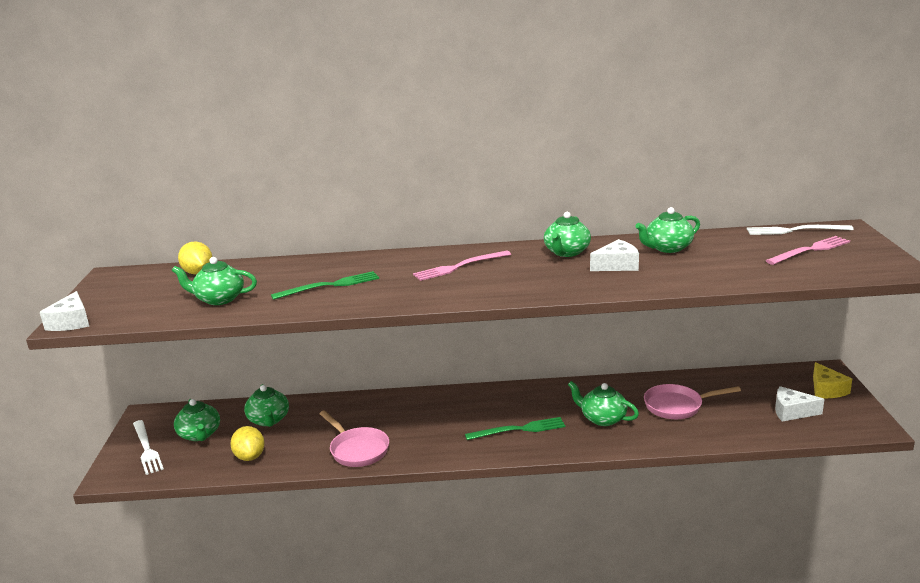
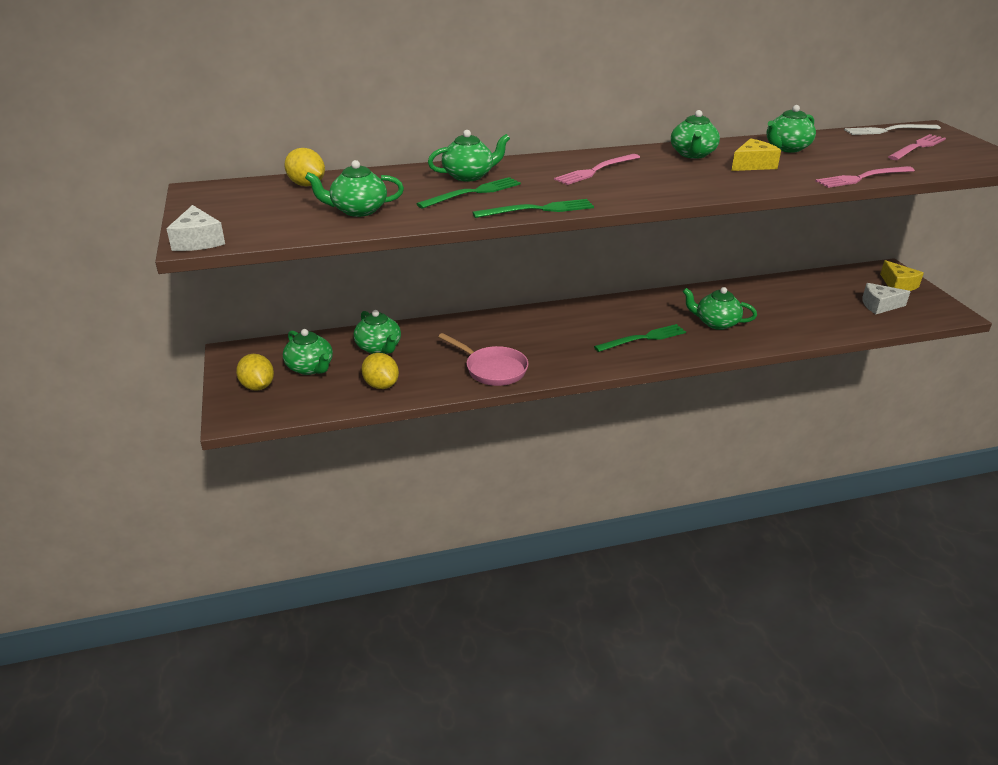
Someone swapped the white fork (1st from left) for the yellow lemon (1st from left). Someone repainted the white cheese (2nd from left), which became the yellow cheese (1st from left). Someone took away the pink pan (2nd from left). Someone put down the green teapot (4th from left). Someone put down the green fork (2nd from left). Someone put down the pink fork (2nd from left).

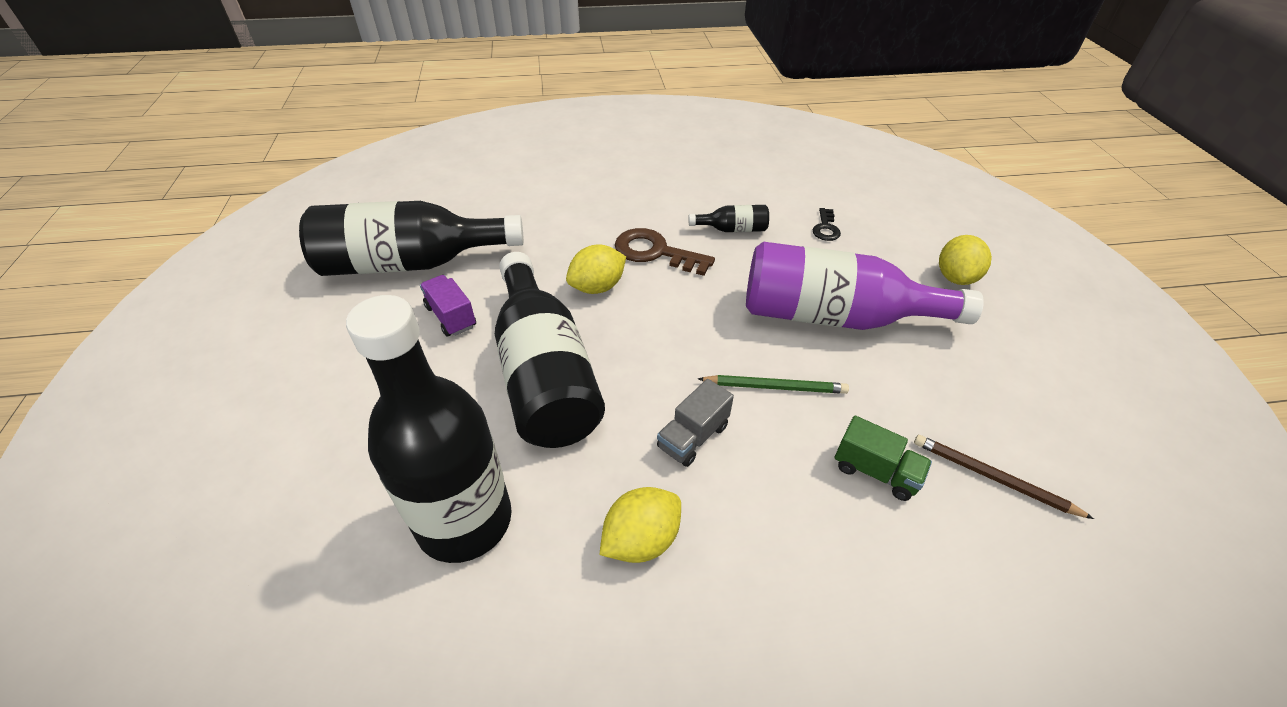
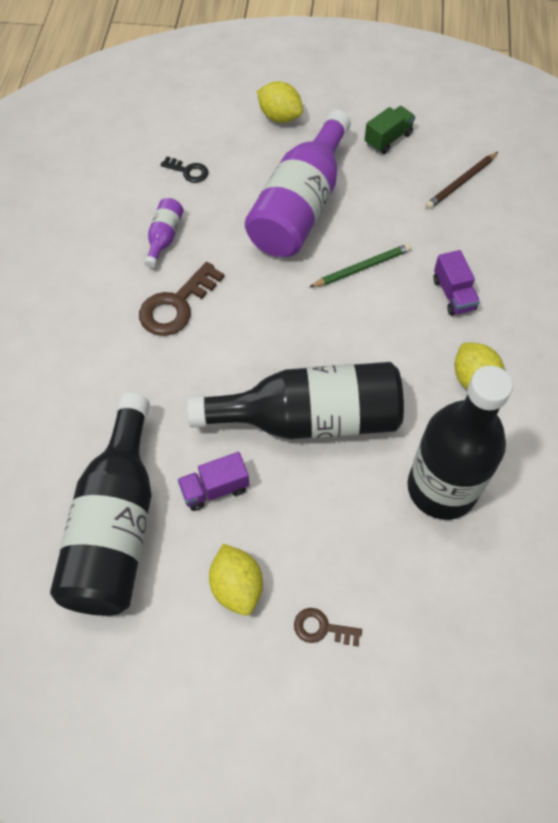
Someone carried the yellow lemon (1st from left). Someone took away the grey truck. Someone repainted the black bottle (4th from left), which became the purple bottle (1st from left). Someone rotated the green pencil by 45 degrees clockwise. Someone carried the green truck. Someone put down the brown key (2nd from left). Someone put down the purple truck (2nd from left).

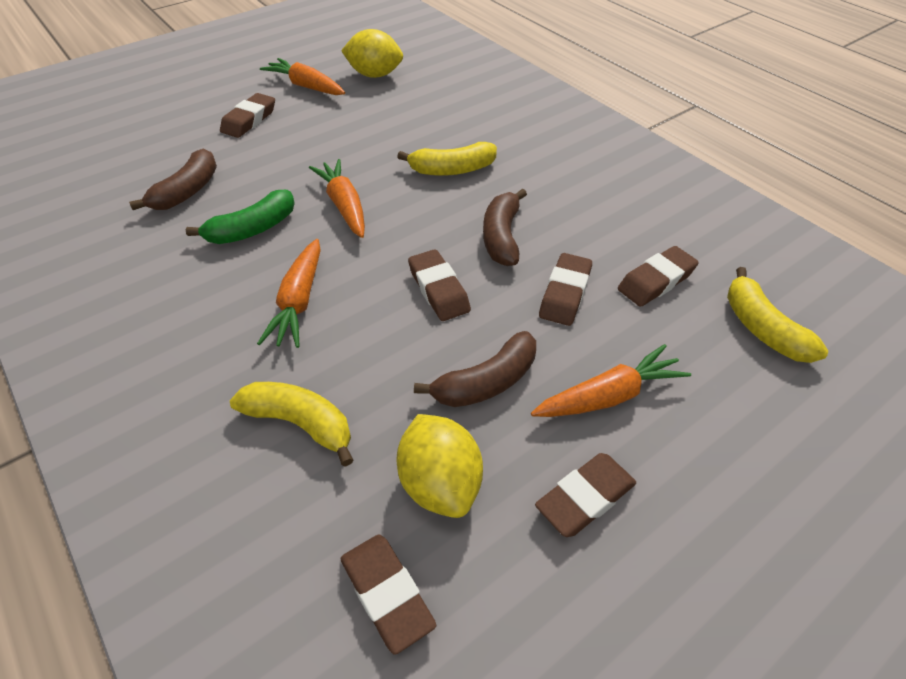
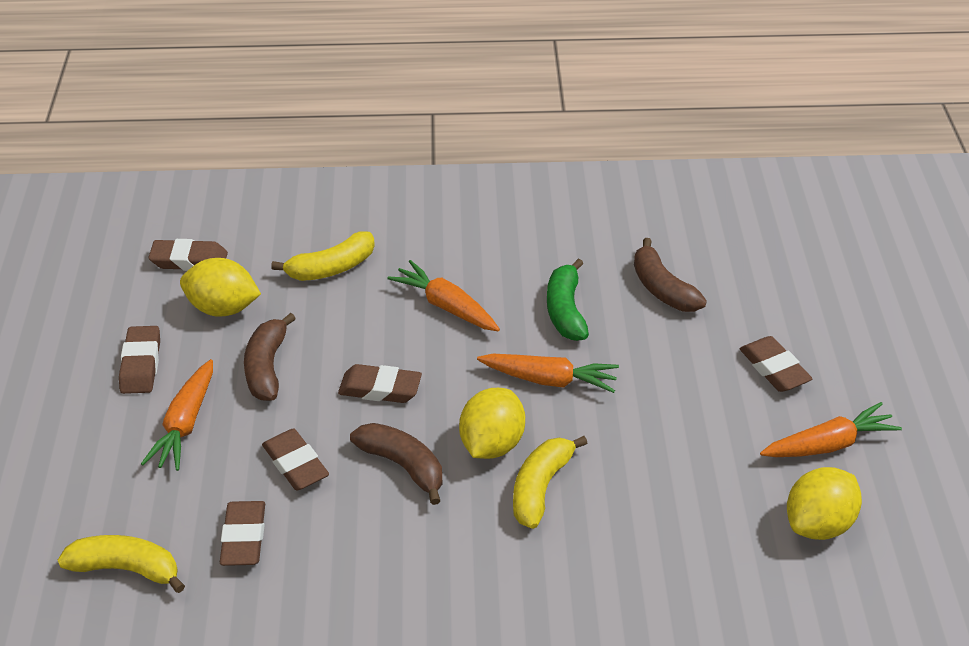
Someone put down the yellow lemon (2nd from left).

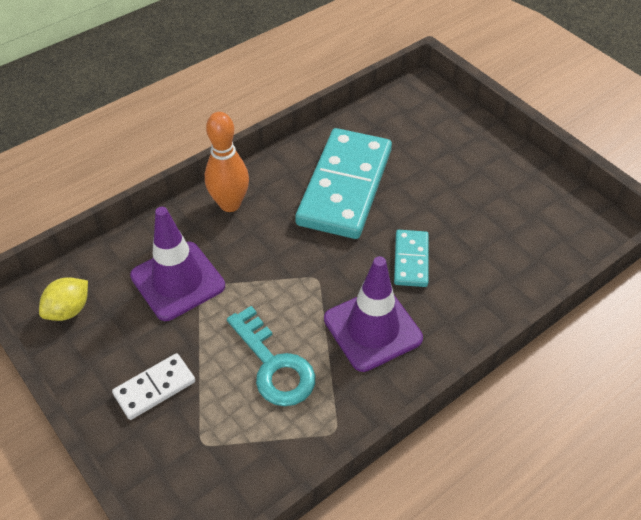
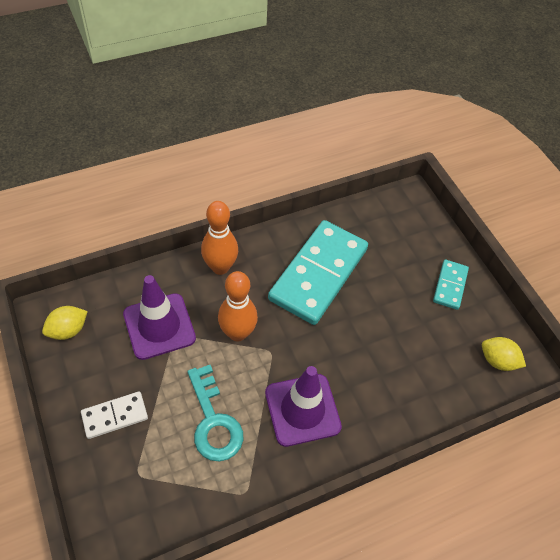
Someone carried the turquoise domino (2nd from left). Someone put down the orange bowling pin (2nd from left). Someone put down the yellow lemon (2nd from left).

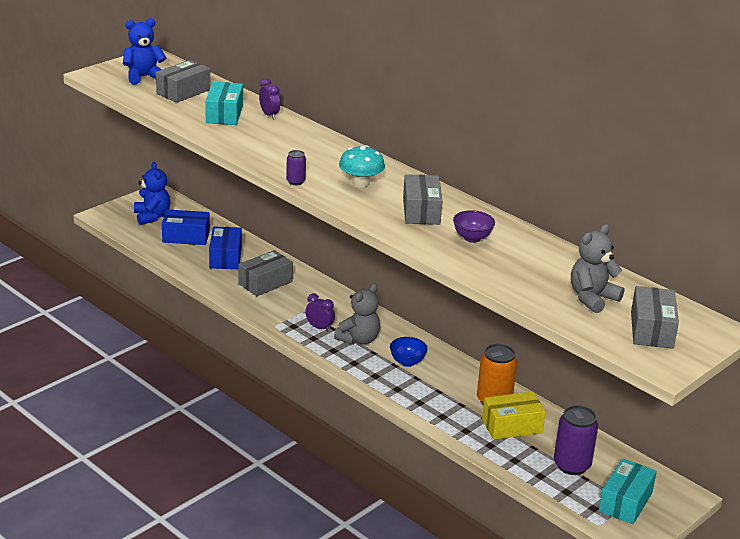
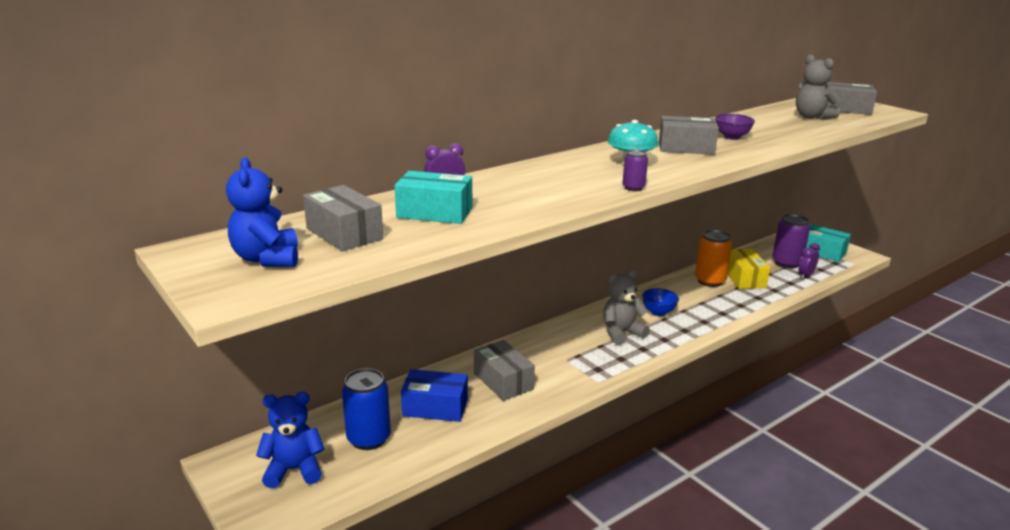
Someone swapped the blue box (1st from left) for the blue can. Someone carried the purple clock (2nd from left). Someone rotated the grey teddy bear (1st from left) by 75 degrees counterclockwise.

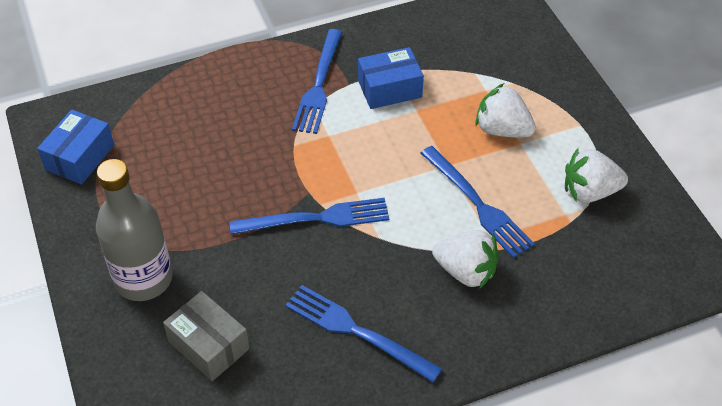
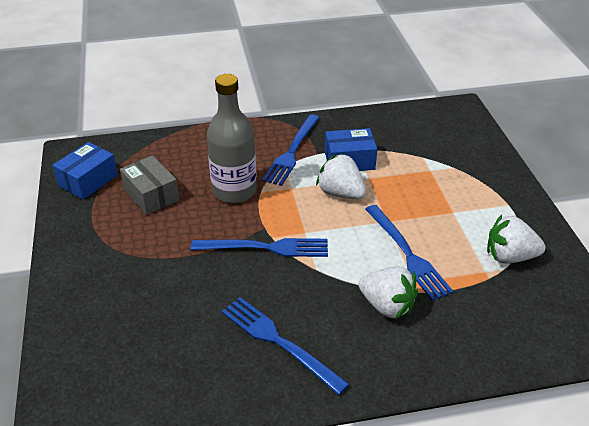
Someone carried the grey bottle. Someone carried the grey box. Someone carried the white strawberry (2nd from left in the first image).

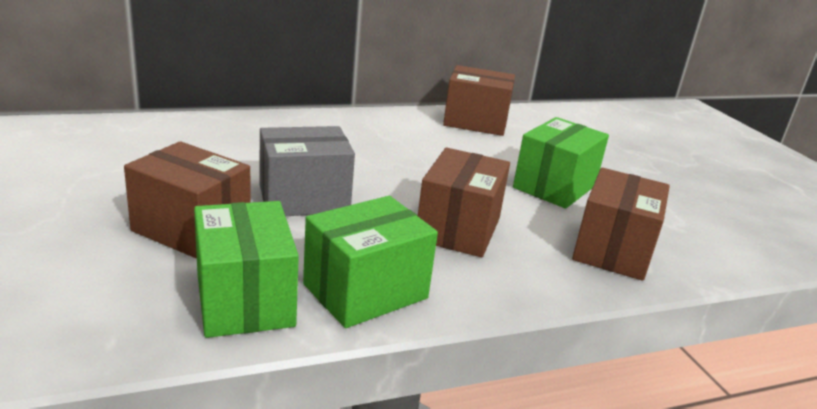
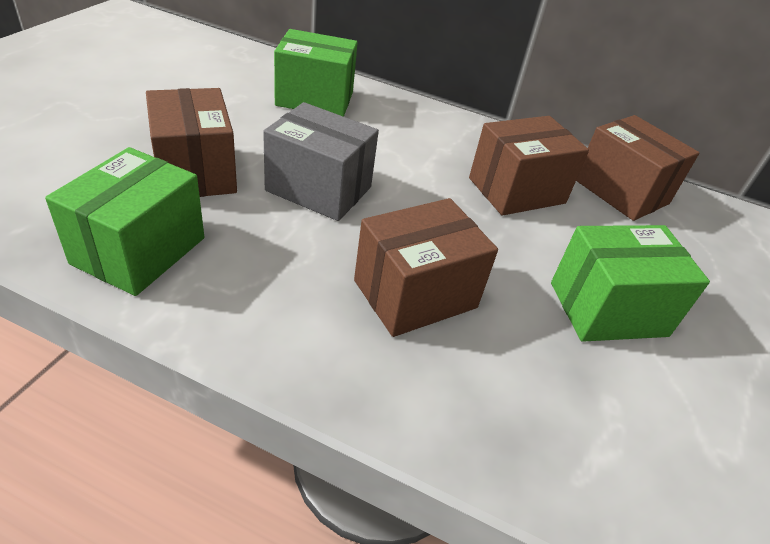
Someone carried the green box (2nd from left). Someone carried the brown box (4th from left in the first image).

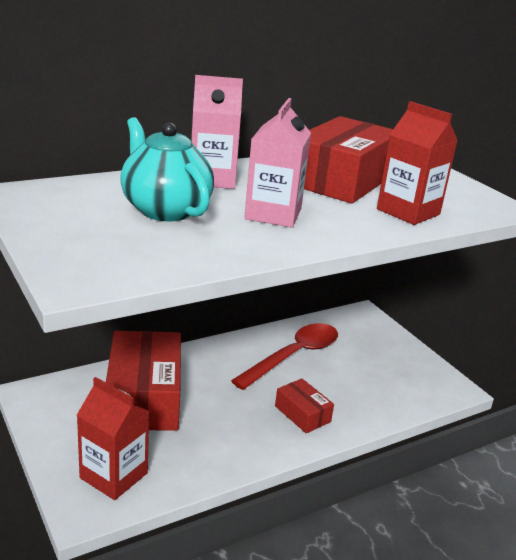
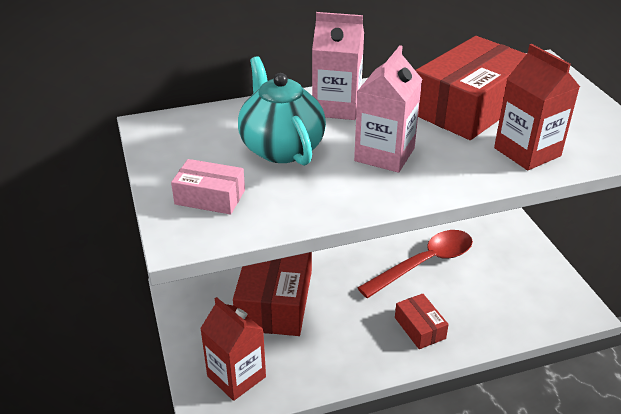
Someone put down the pink box.

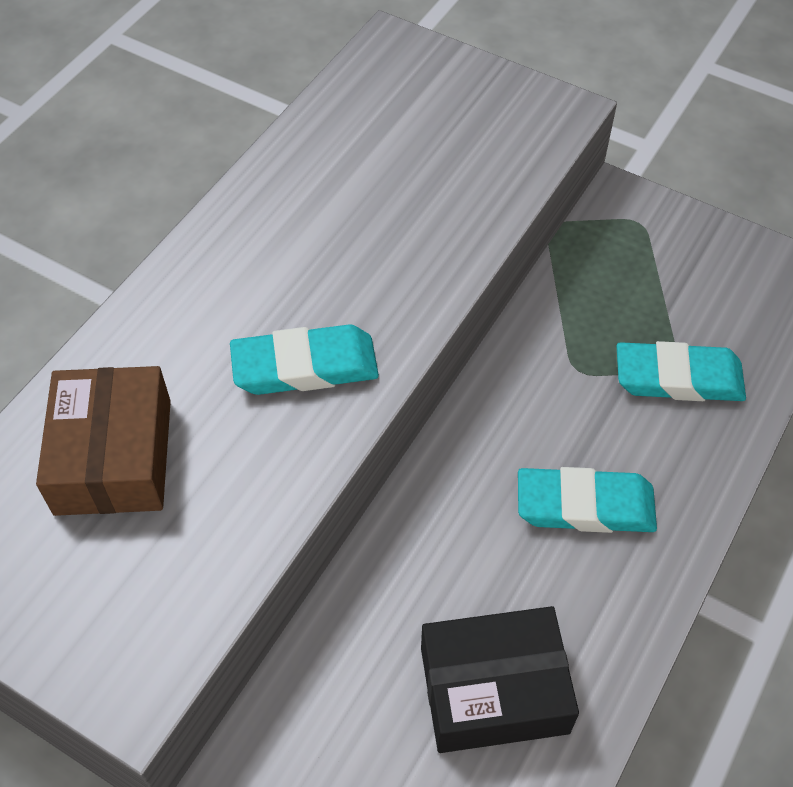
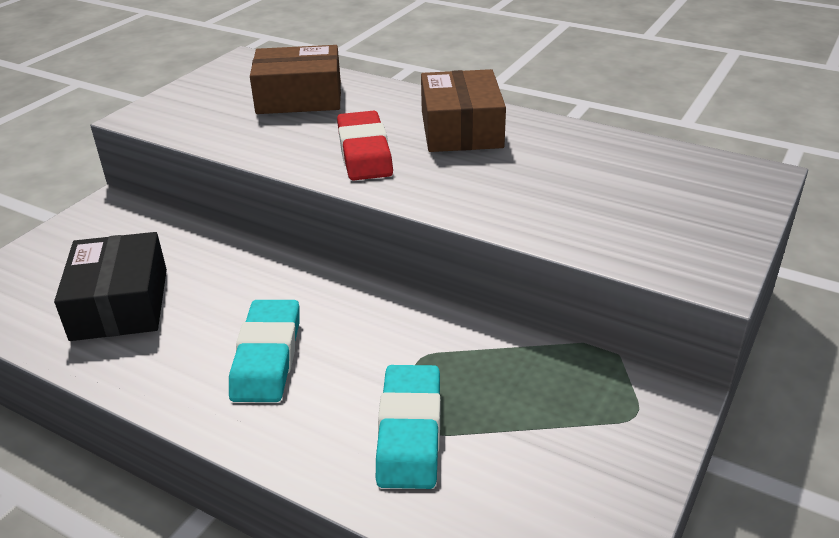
Someone repainted the turquoise eraser (1st from left), which became the red eraser. Someone put down the brown box (2nd from left).

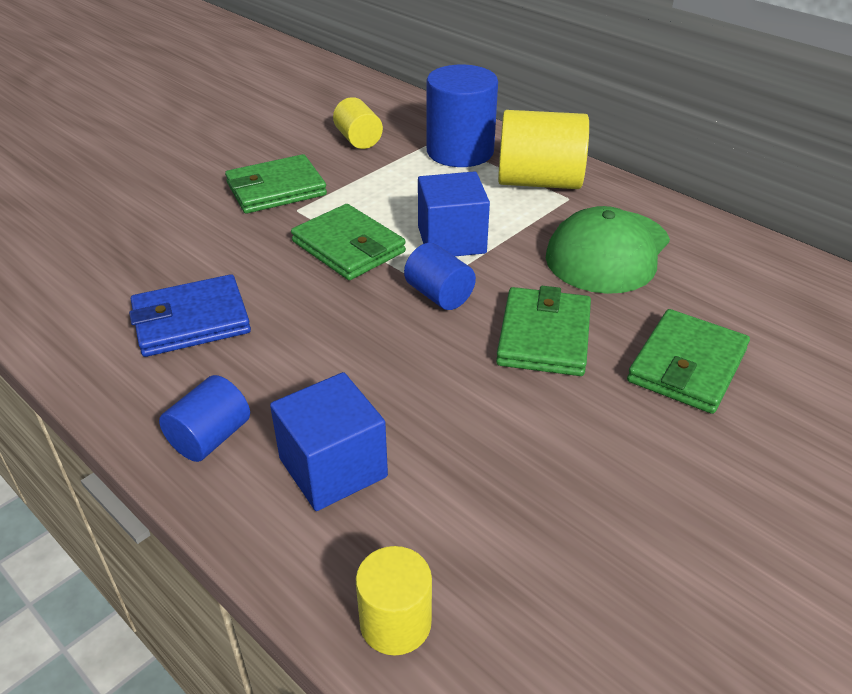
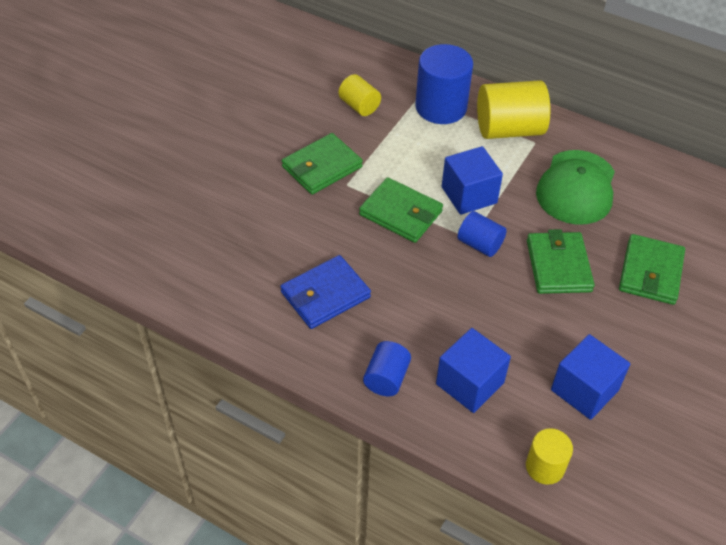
Someone put down the blue cube (3rd from left).

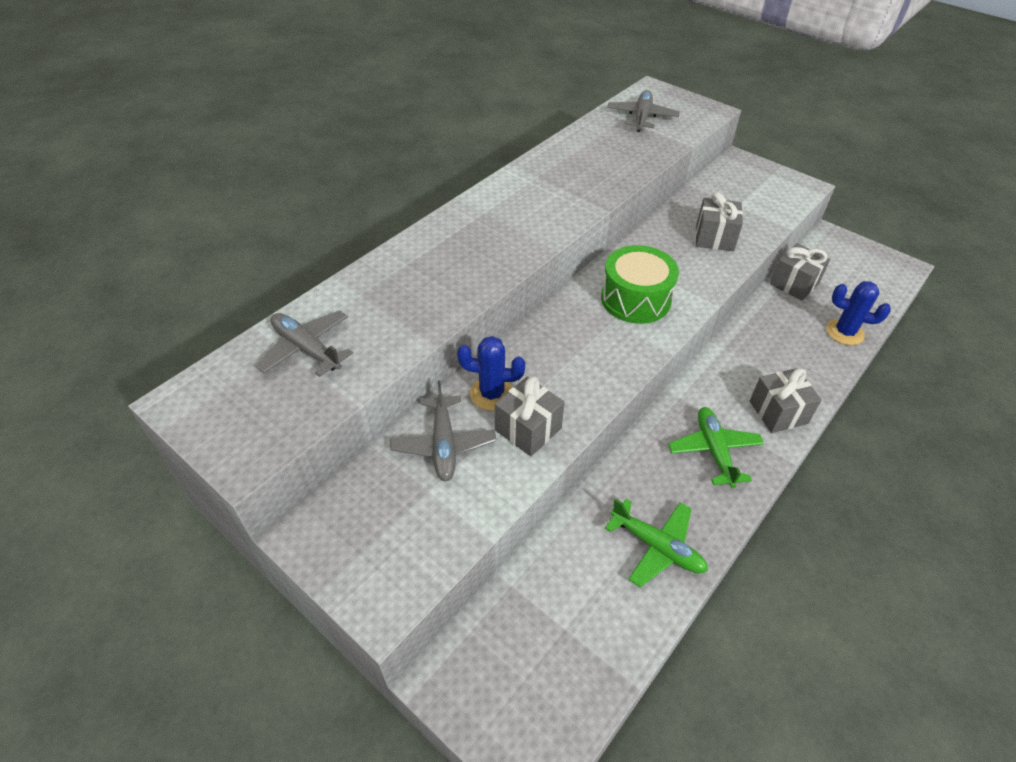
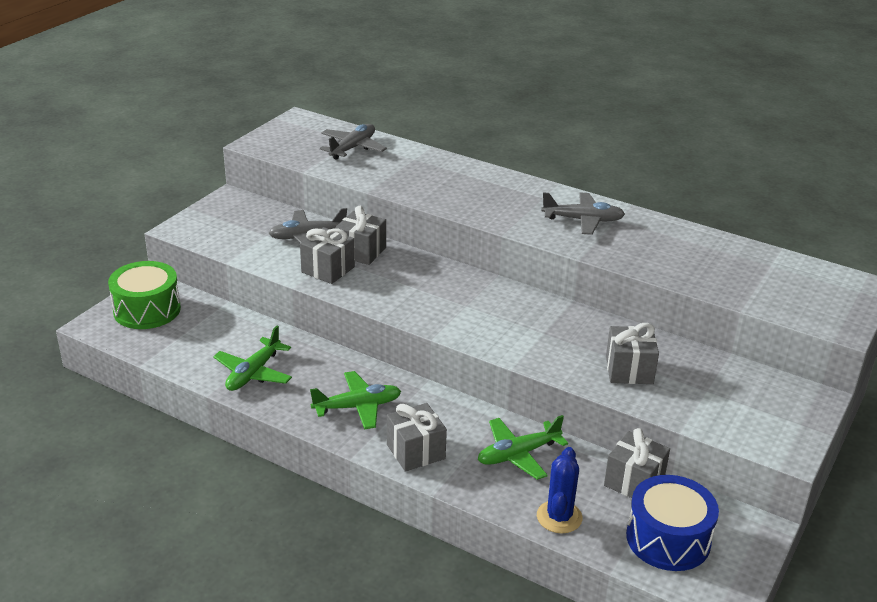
Someone swapped the blue cactus (1st from left) for the grey gift (2nd from left). Someone carried the green drum. Someone carried the grey plane (3rd from left). Someone put down the green plane (3rd from left). Someone put down the blue drum.

